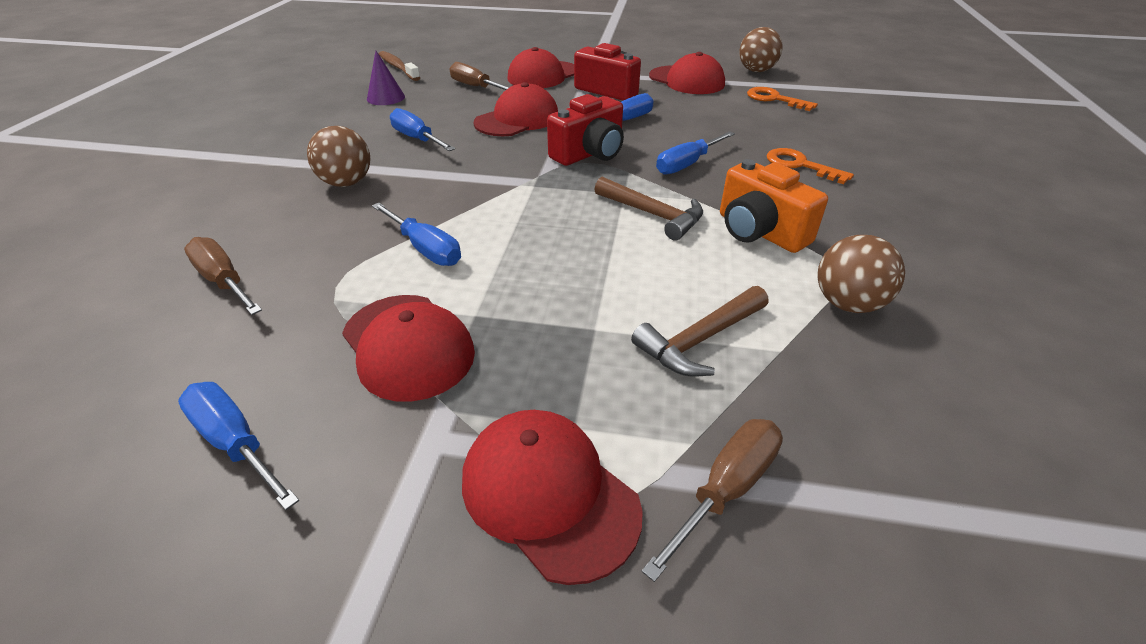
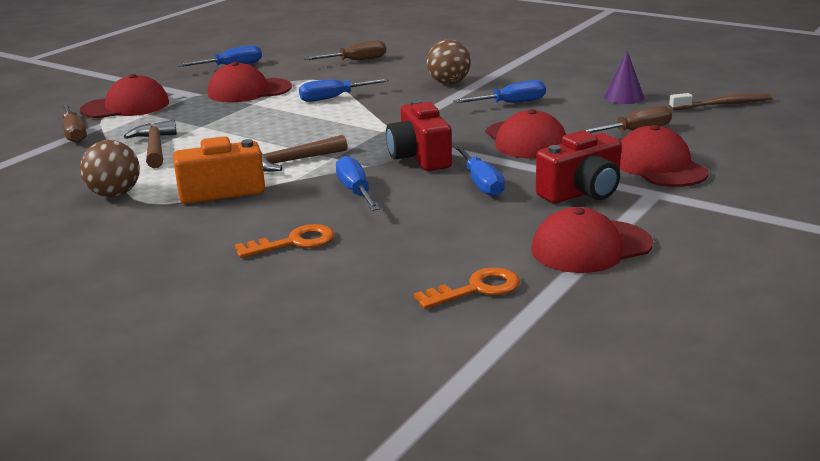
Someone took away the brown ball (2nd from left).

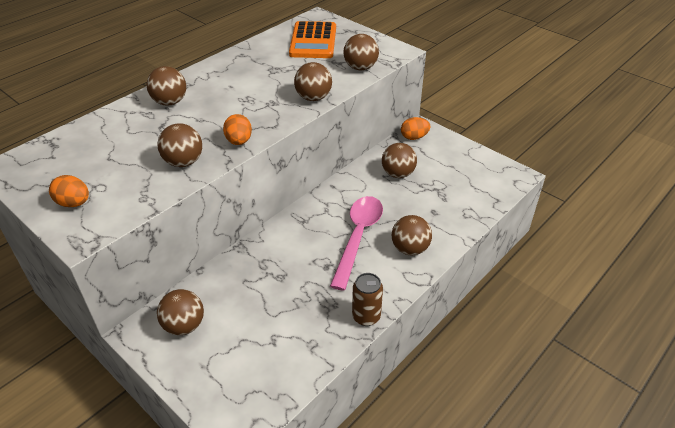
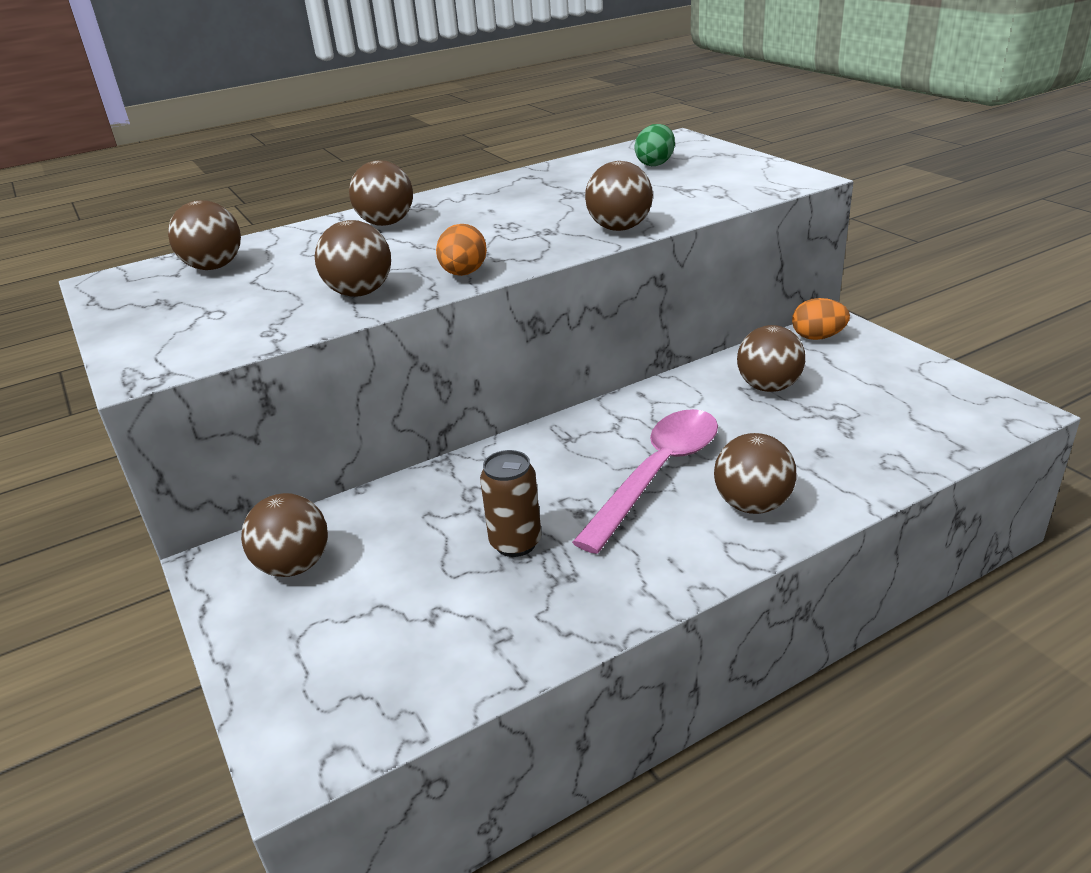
Someone took away the orange egg (1st from left). Someone swapped the orange calculator for the green egg. Someone carried the brown ball (5th from left in the first image). Someone carried the brown can.

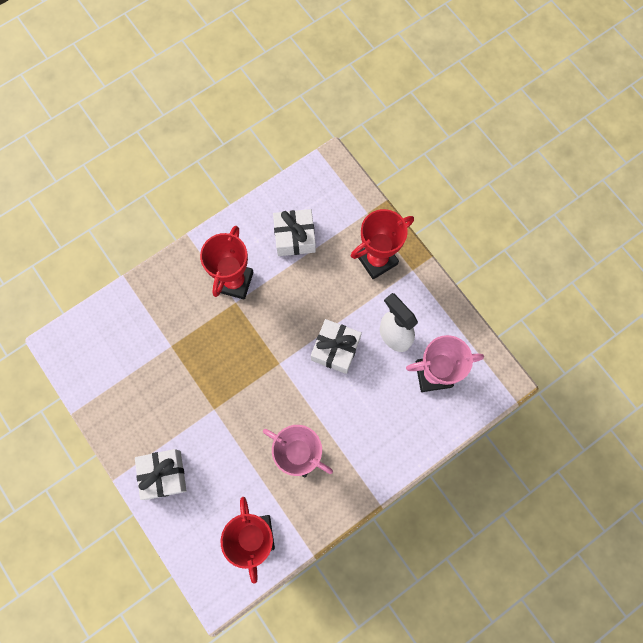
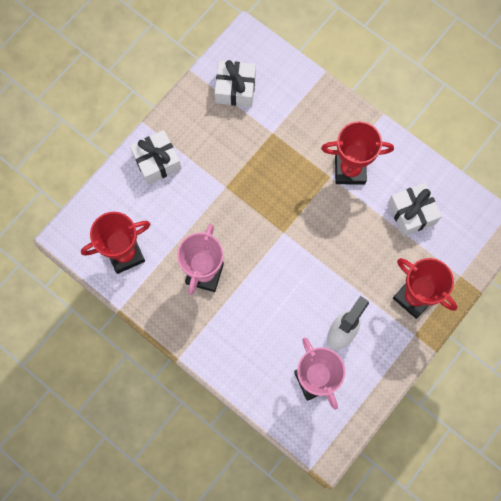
Someone carried the white gift (3rd from left in the first image).

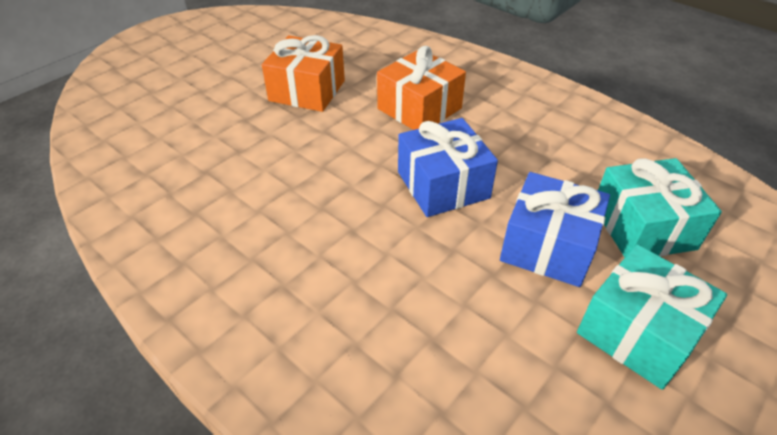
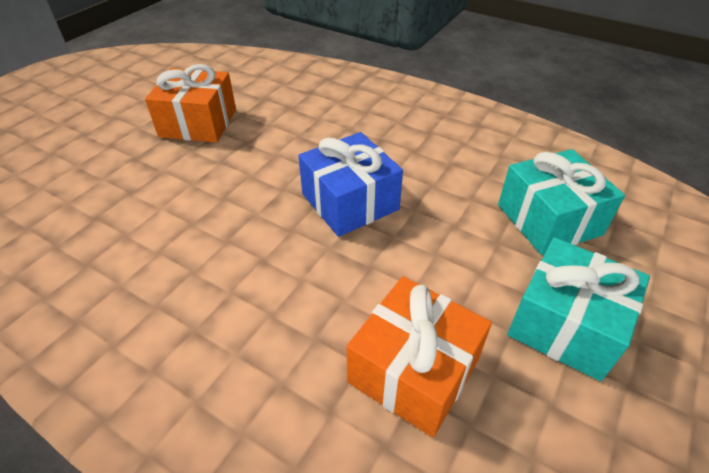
Someone carried the orange gift (2nd from left). Someone took away the blue gift (2nd from left).

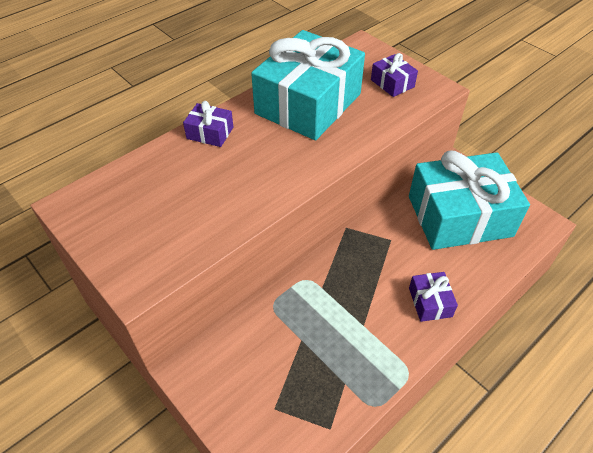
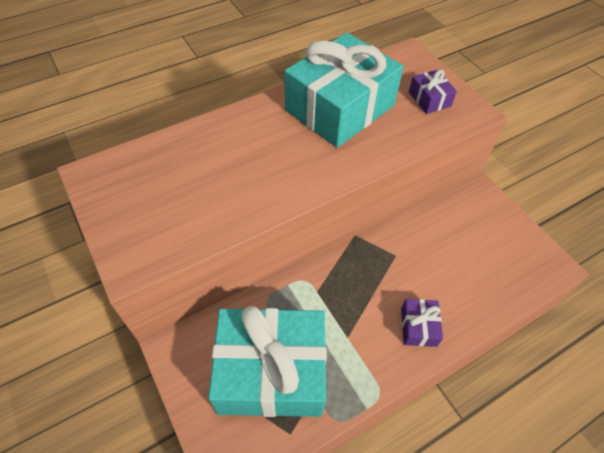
Someone took away the purple gift (1st from left). Someone carried the turquoise gift (2nd from left in the first image).

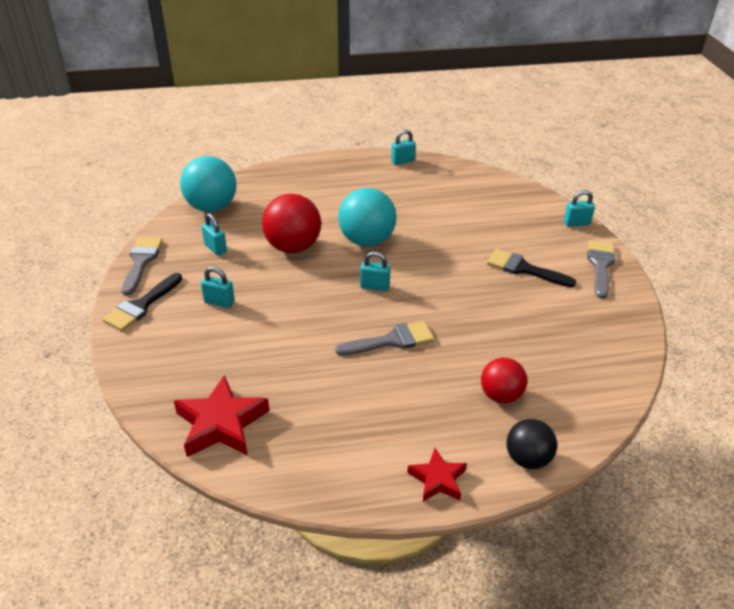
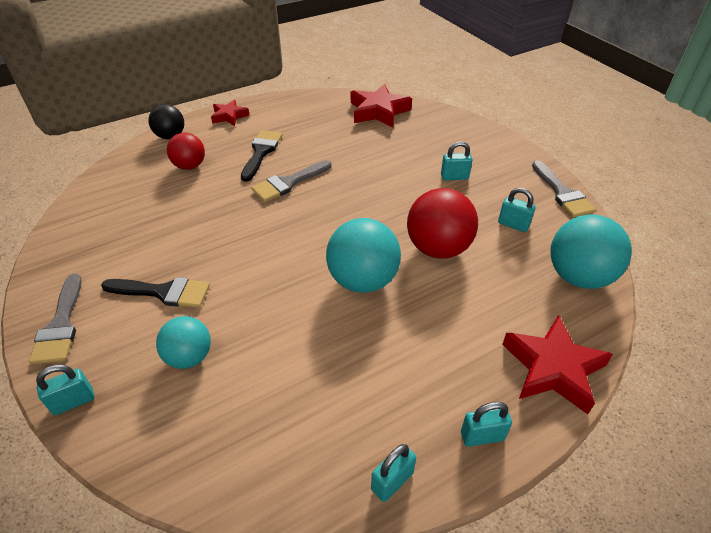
Someone carried the black brush (1st from left in the first image). Someone carried the turquoise padlock (3rd from left in the first image). Someone put down the turquoise ball (1st from left). Someone put down the red star (3rd from left).

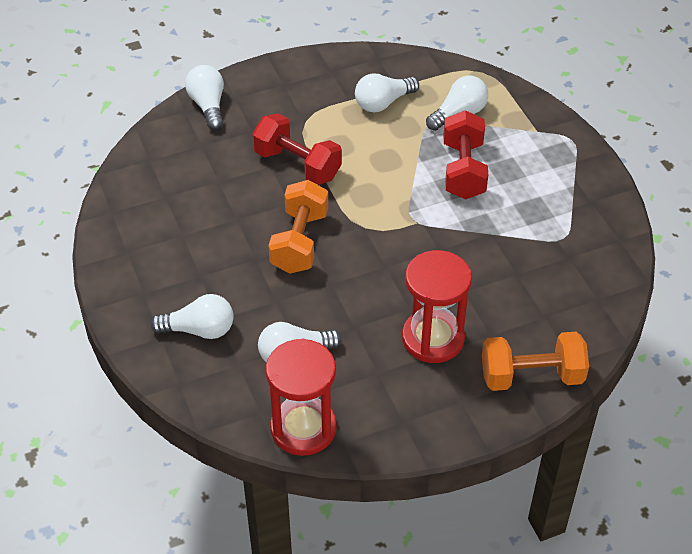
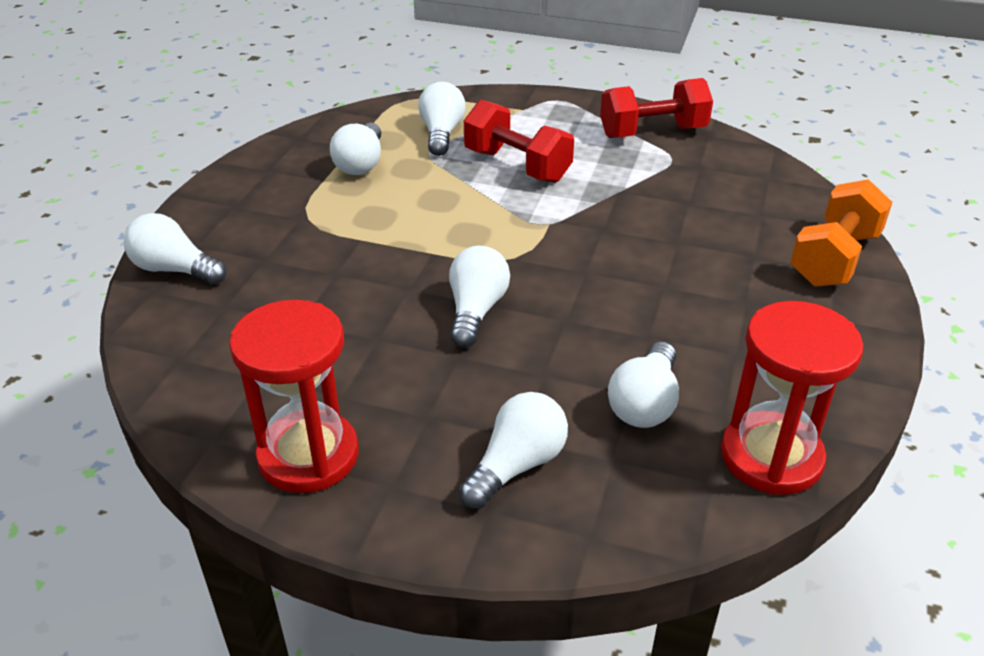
Someone carried the red dumbbell (1st from left in the first image). Someone swapped the orange dumbbell (1st from left) for the white light bulb (4th from left). Someone carried the red hourglass (2nd from left in the first image).

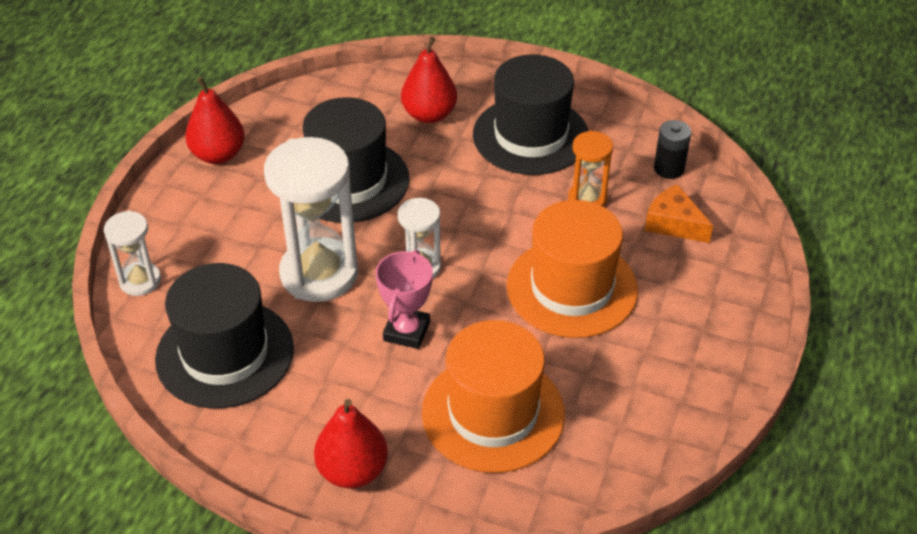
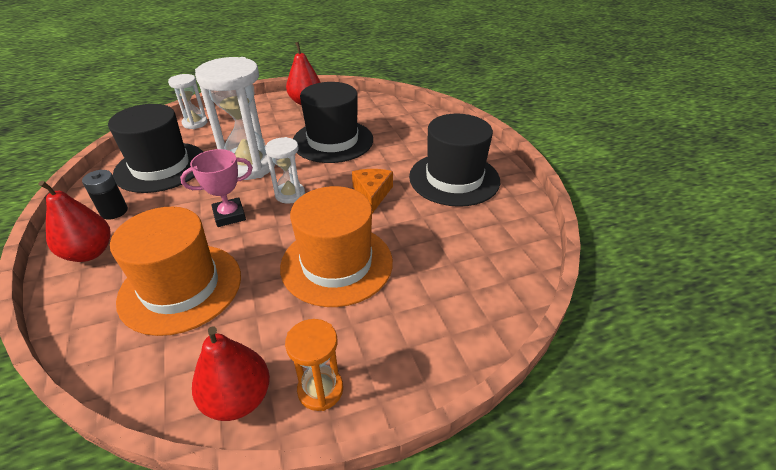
Someone carried the red pear (3rd from left in the first image). Someone carried the orange hourglass. Someone carried the orange cheese. Someone carried the black battery.

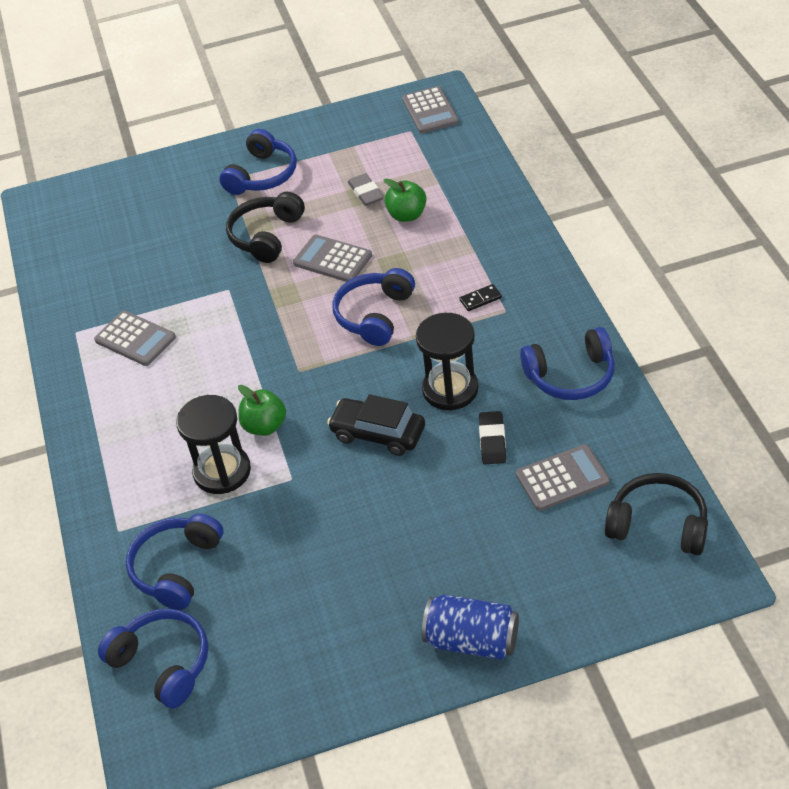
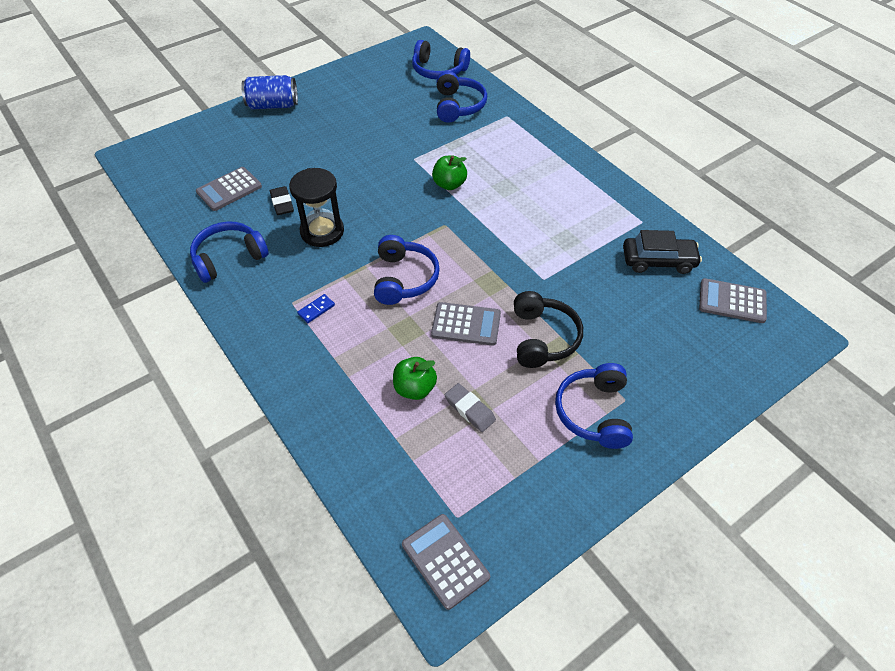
Someone carried the grey calculator (1st from left in the first image). Someone took away the black hourglass (1st from left). Someone carried the black car. Someone repainted the black domino, which became the blue domino. Someone took away the black headphones (2nd from left).

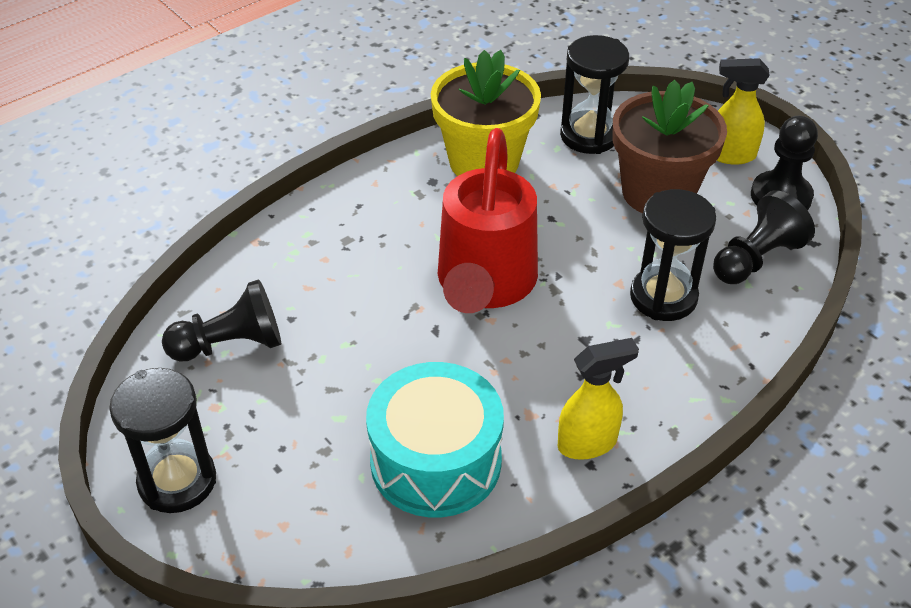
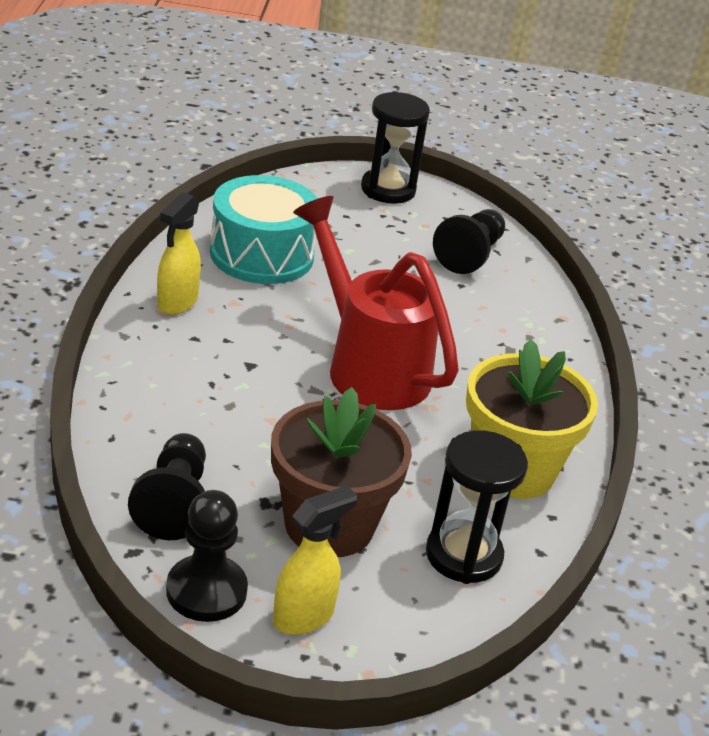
Someone took away the black hourglass (3rd from left).

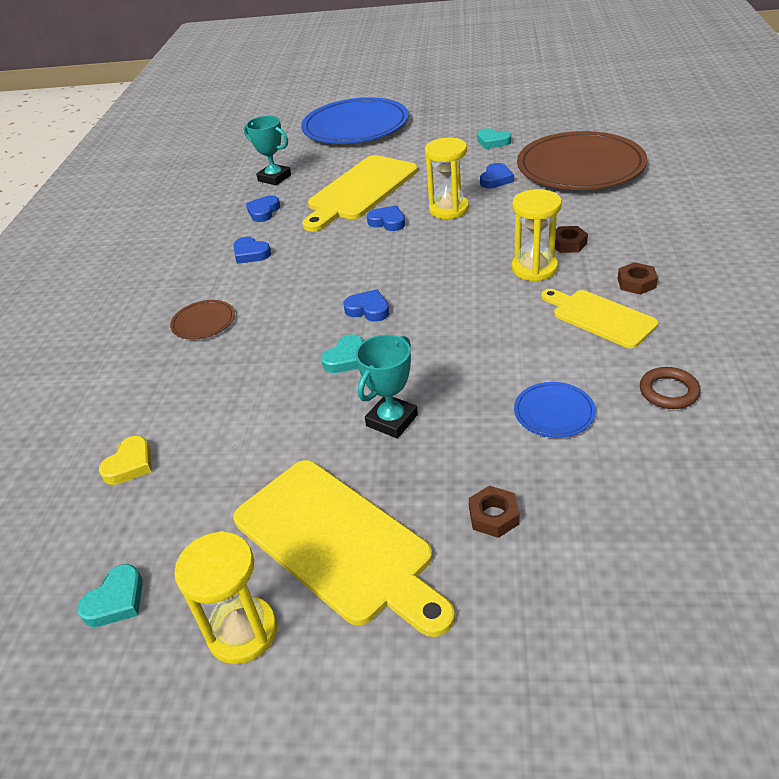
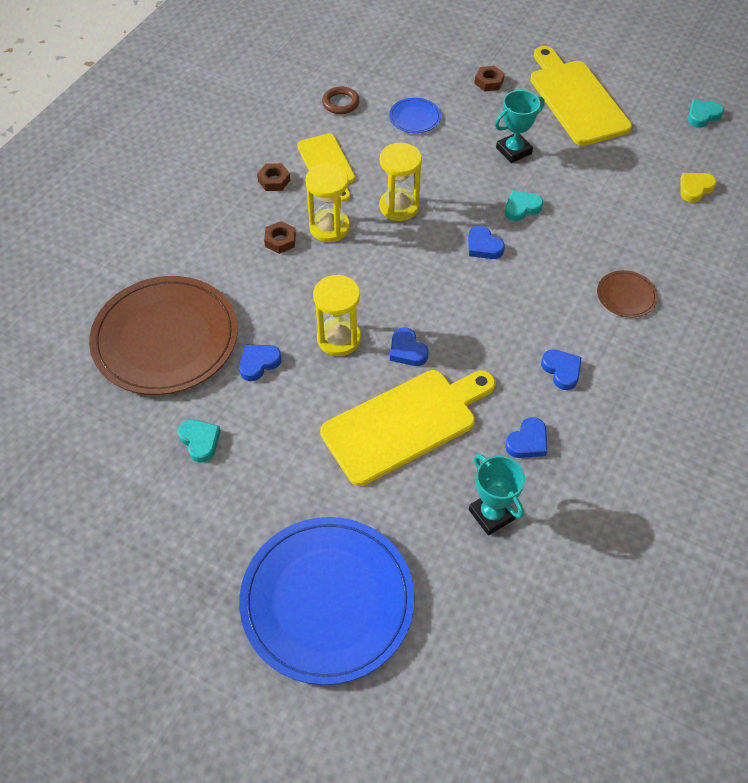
Someone carried the yellow hourglass (1st from left in the first image).

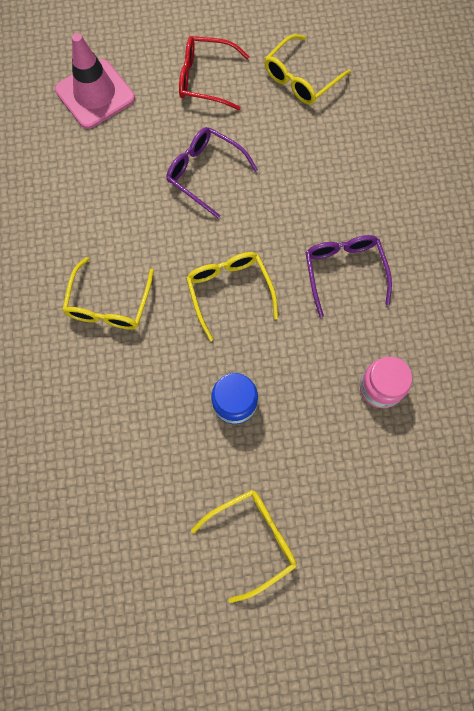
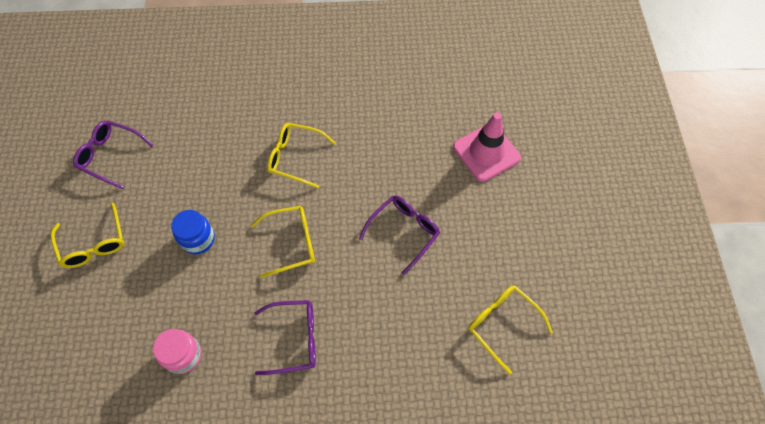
Someone took away the red glasses. Someone put down the purple glasses (1st from left).

